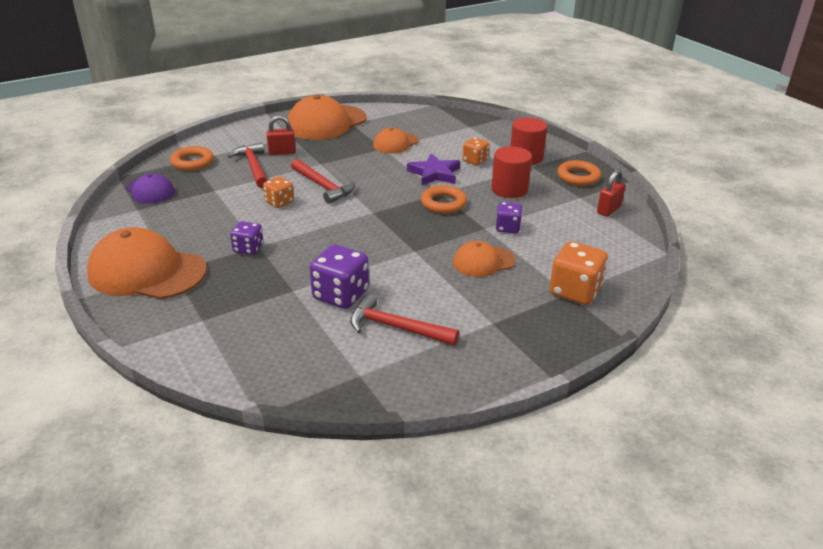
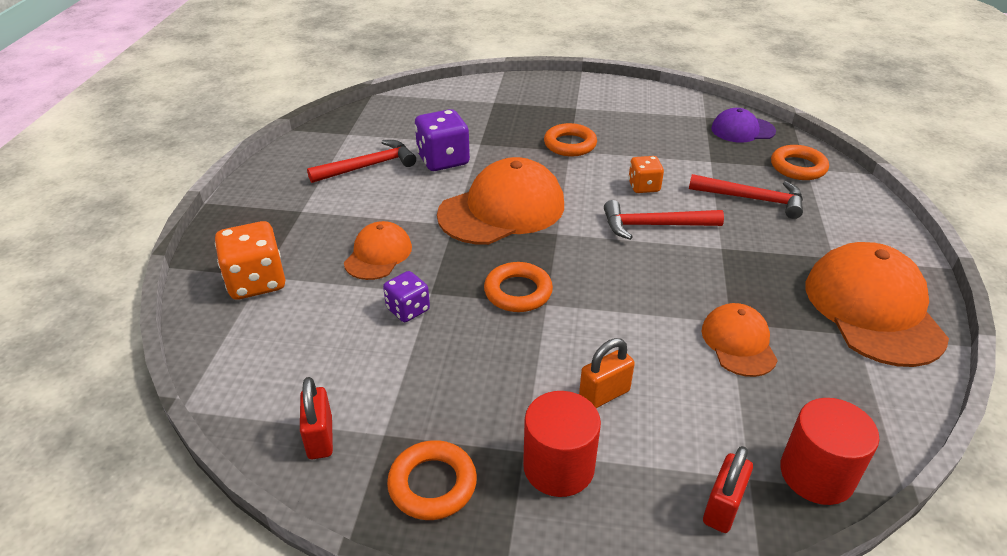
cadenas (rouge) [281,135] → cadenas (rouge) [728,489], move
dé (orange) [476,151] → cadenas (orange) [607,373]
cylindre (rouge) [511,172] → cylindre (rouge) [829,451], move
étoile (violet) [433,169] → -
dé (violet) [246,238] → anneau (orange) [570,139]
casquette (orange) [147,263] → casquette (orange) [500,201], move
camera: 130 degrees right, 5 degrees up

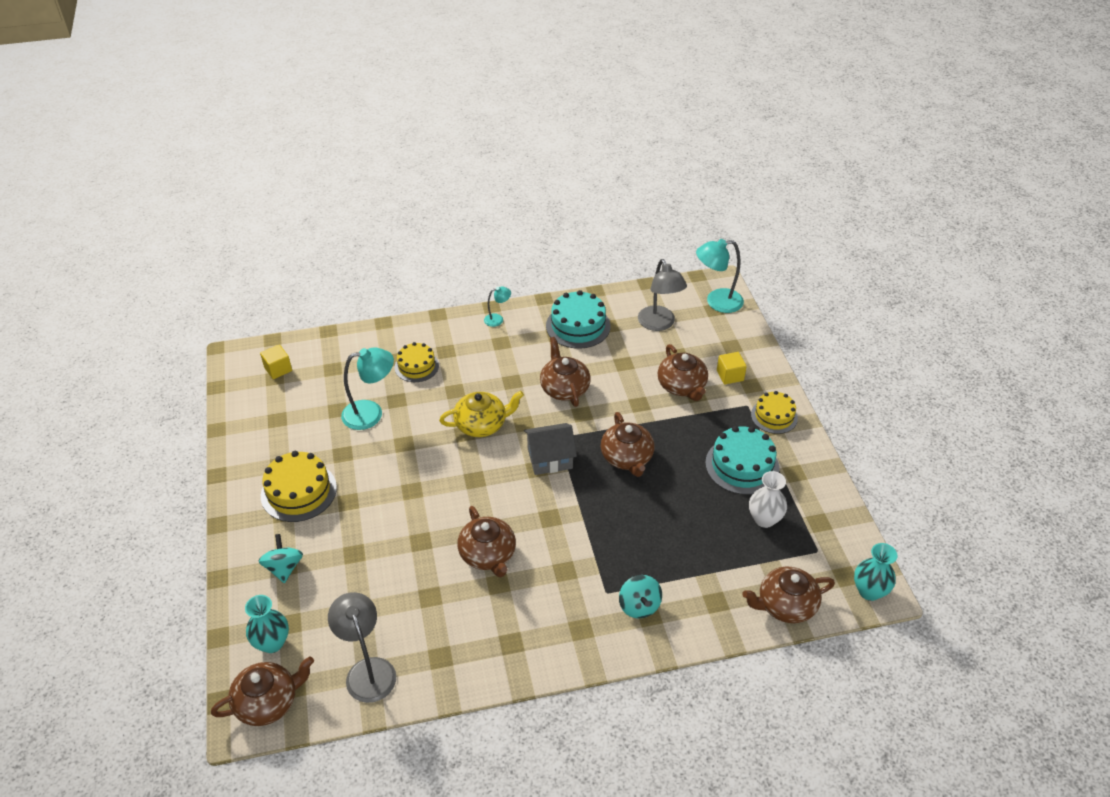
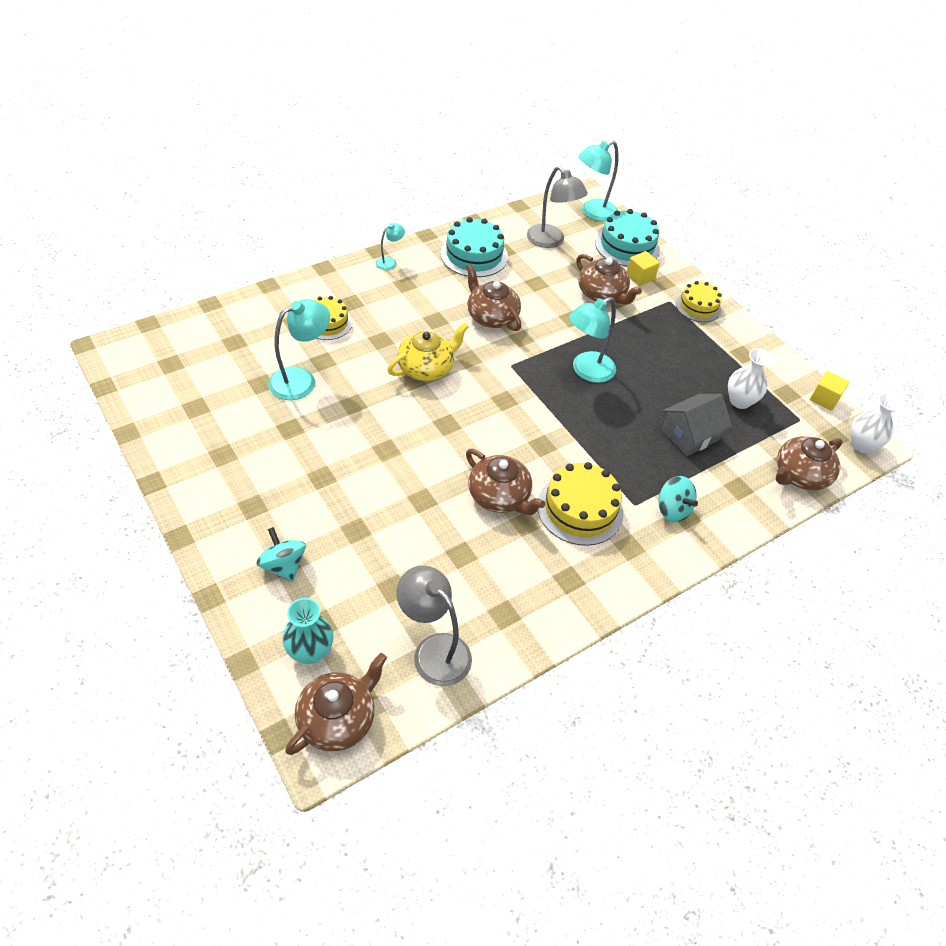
cube (jaune) [276,361] → cube (jaune) [829,391], move
théière (marron) [627,444] → lampe (turquoise) [592,340]
maison (gris) [550,449] → maison (gris) [697,425], move
gâteau (turquoise) [742,460] → gâteau (turquoise) [627,238], move
gâteau (jaune) [299,486] → gâteau (jaune) [581,504], move
vase (turquoise) [875,572] → vase (blanc) [877,423]
camera: 25 degrees left, 5 degrees up

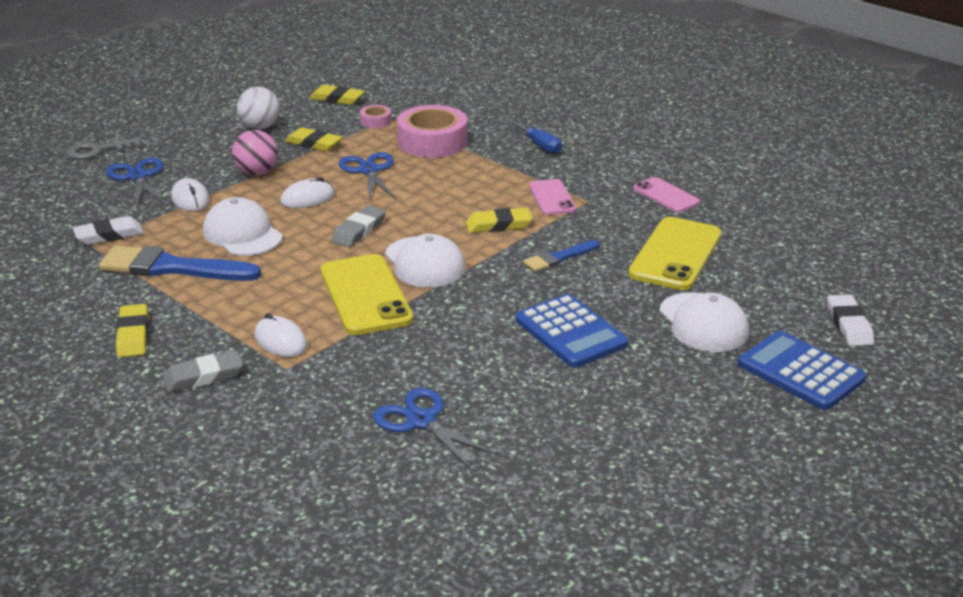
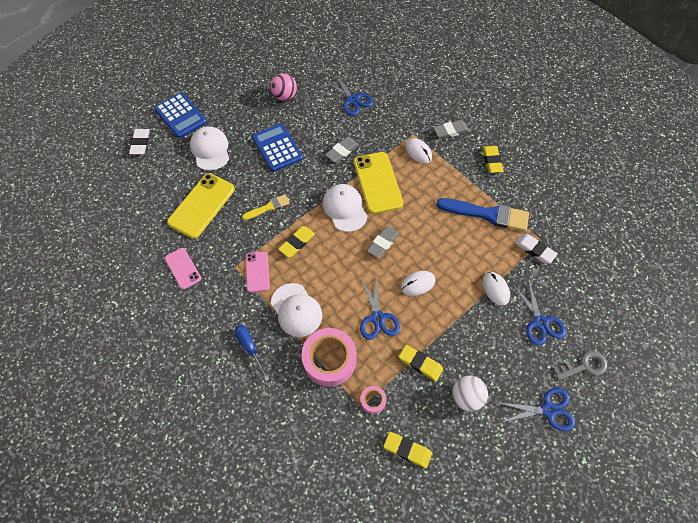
balle (rose) [255,153] → balle (rose) [284,87], move
casquette (blanc) [243,226] → casquette (blanc) [296,310], move
gomme (jaune) [499,220] → gomme (jaune) [296,241], 45 degrees counterclockwise
gomme (blanc) [108,230] → gomme (blanc) [536,248], 60 degrees clockwise
pinceau (bleu) [561,256] → pinceau (jaune) [266,207]
- → gomme (gris) [342,150]
- → ciseaux (bleu) [535,409]
camera: 175 degrees left, 30 degrees up

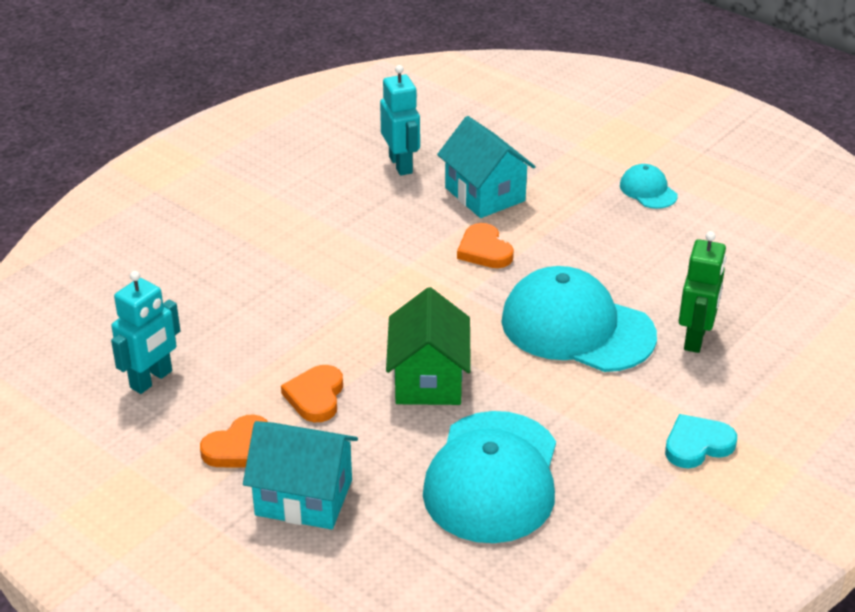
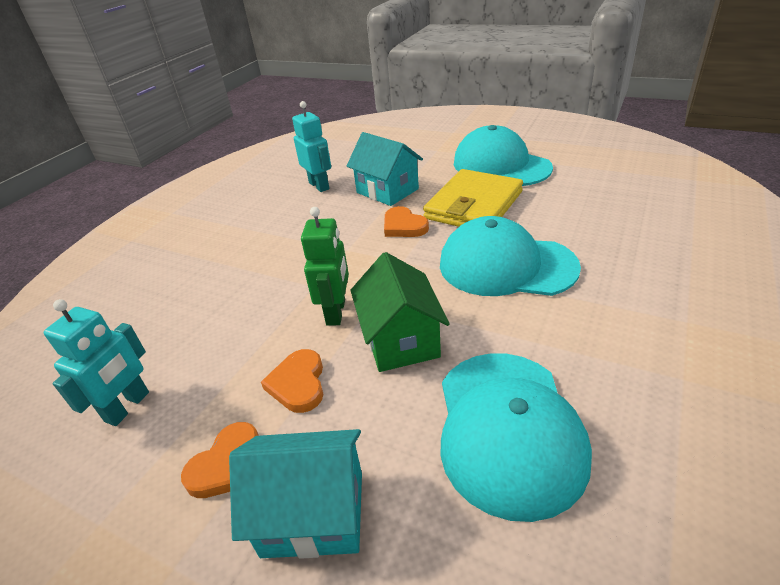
casquette (turquoise) [649,186] → casquette (turquoise) [503,155], x2.16
robot (vert) [702,292] → robot (vert) [325,266], move
cœur (turquoise) [701,441] → -
- → portefeuille (jaune) [473,198]
camera: 10 degrees left, 0 degrees up

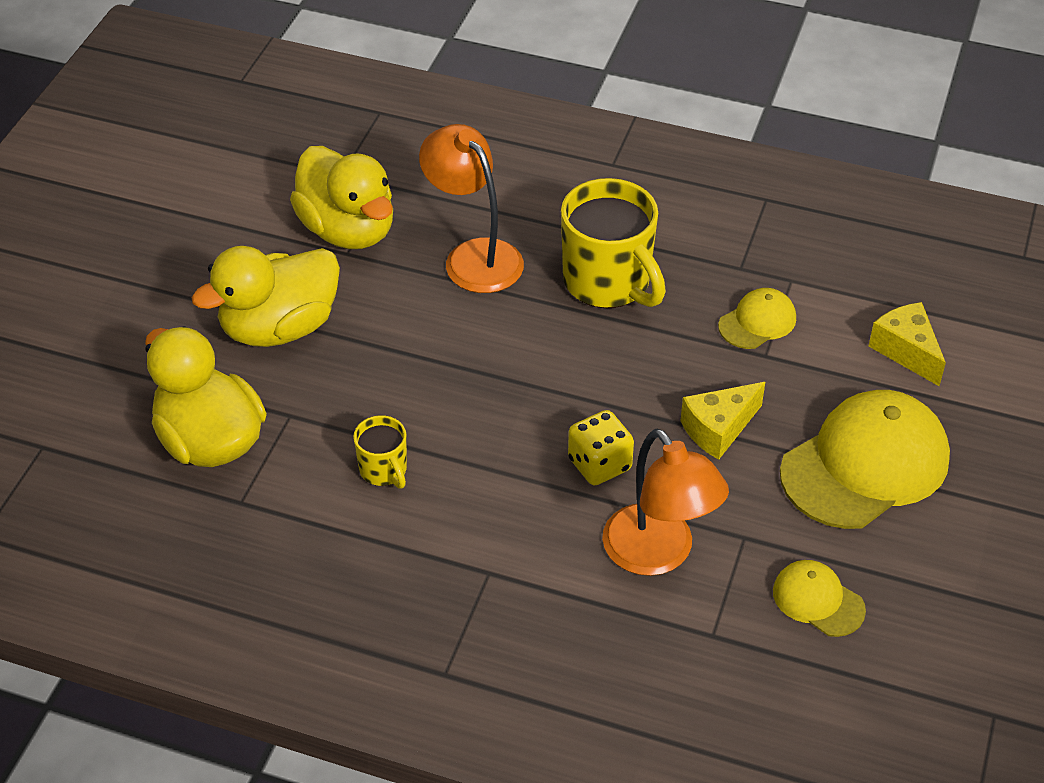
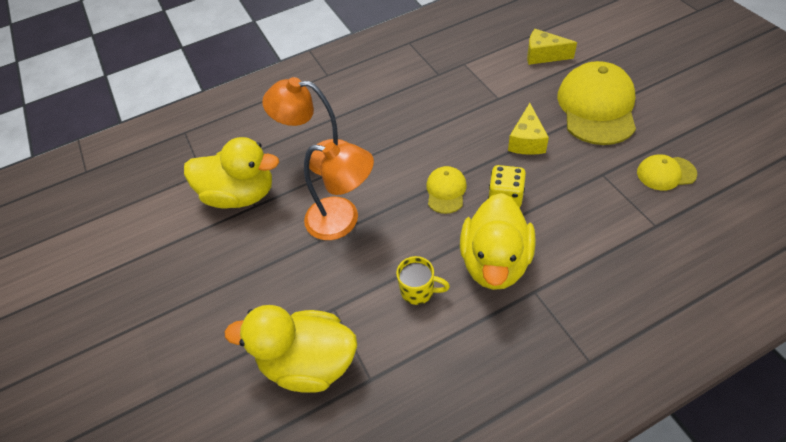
tasse (jaune) [613,243] → -
canard (jaune) [266,296] → canard (jaune) [497,241], move
casquette (jaune) [757,318] → casquette (jaune) [446,190], move
lampe (orange) [665,502] → lampe (orange) [339,191], move
camera: 40 degrees left, 5 degrees up

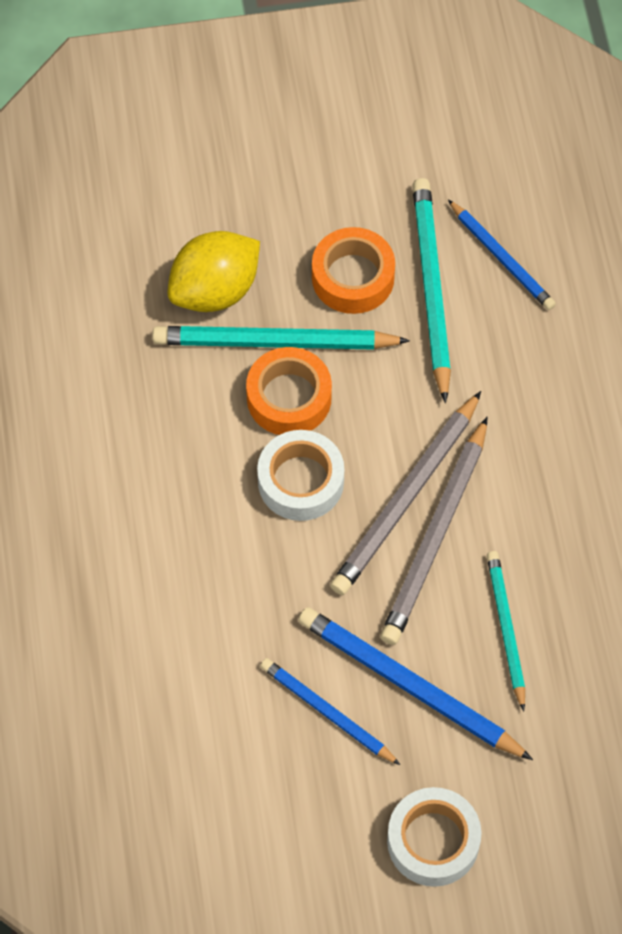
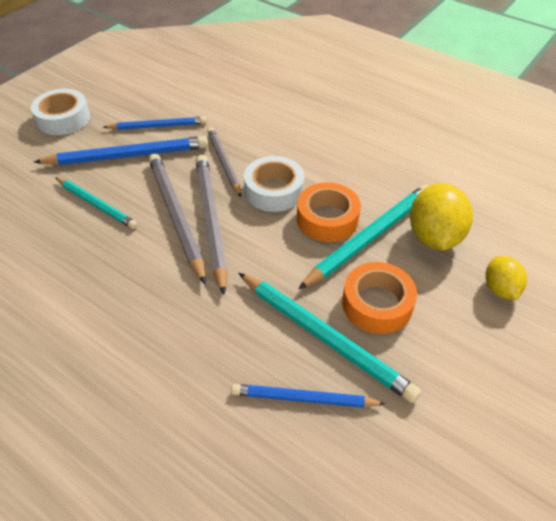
- → crayon (gris) [224,162]
- → citron (jaune) [506,278]
camera: 135 degrees right, 15 degrees down

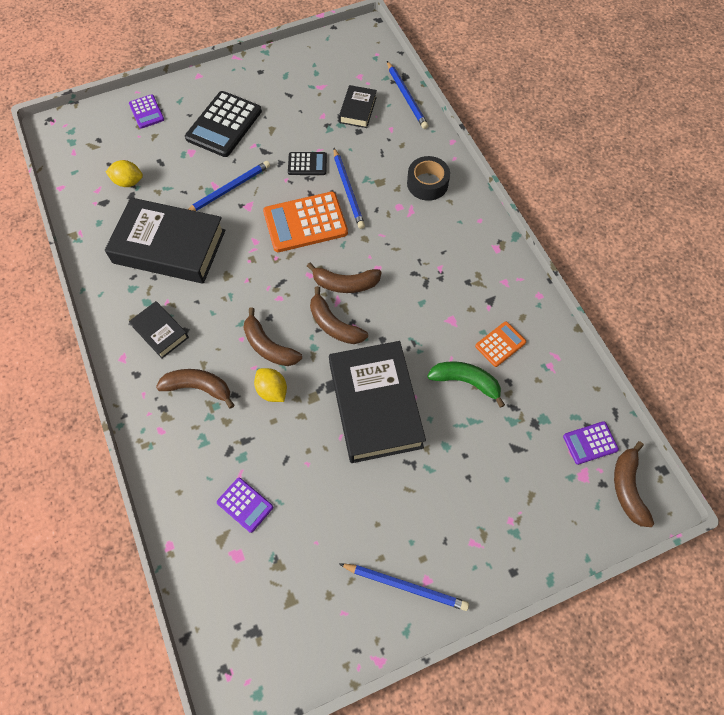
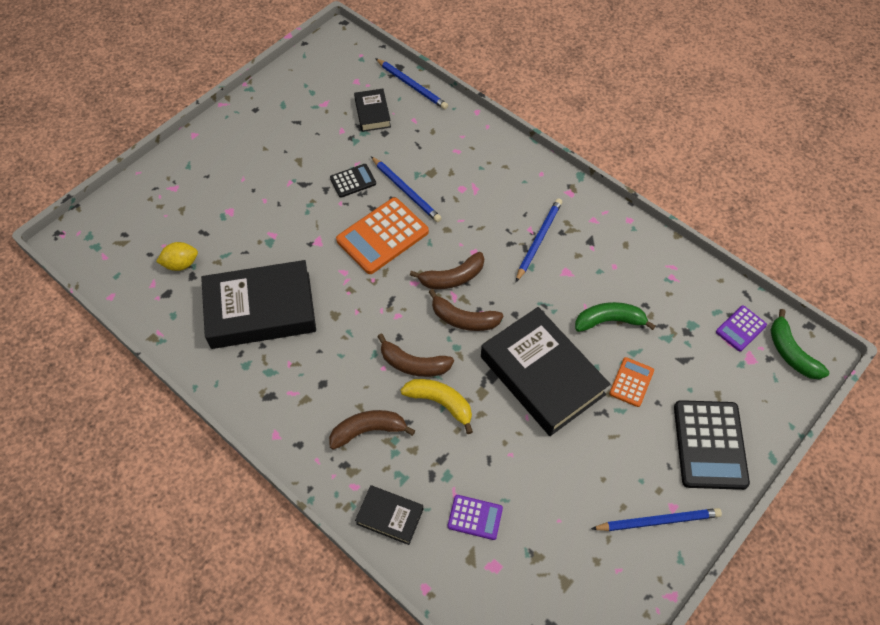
calculatrice (noir) [223,124] → calculatrice (noir) [712,445], move
calculatrice (violet) [146,111] → -
ruban adhésif (noir) [428,178] → -
crayon (bleu) [229,186] → crayon (bleu) [539,240], move
livre (noir) [159,329] → livre (noir) [389,515], move
calculatrice (orange) [500,344] → calculatrice (orange) [631,382], move
citron (jaune) [270,385] → banane (jaune) [437,406]
banane (marron) [634,484] → banane (vert) [799,344]
camera: 25 degrees left, 5 degrees down

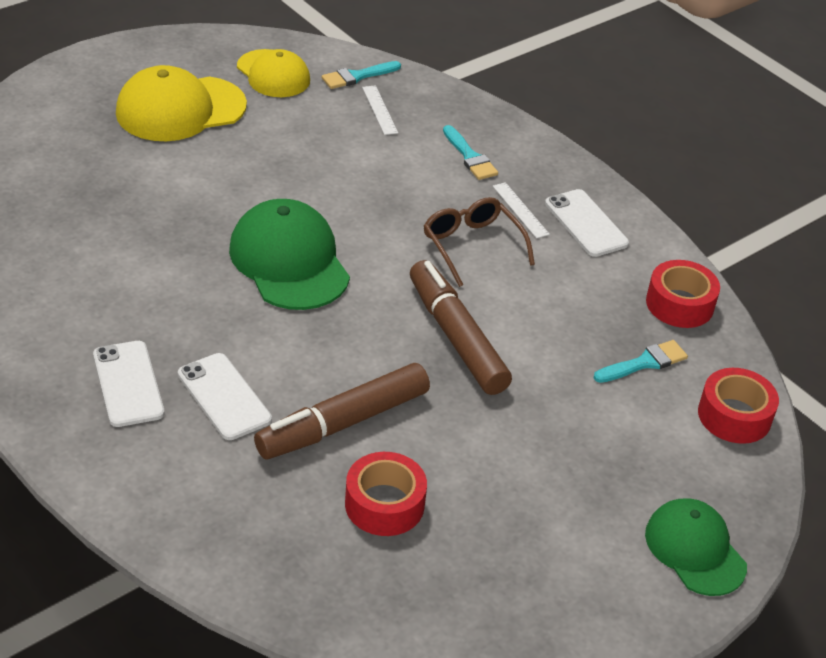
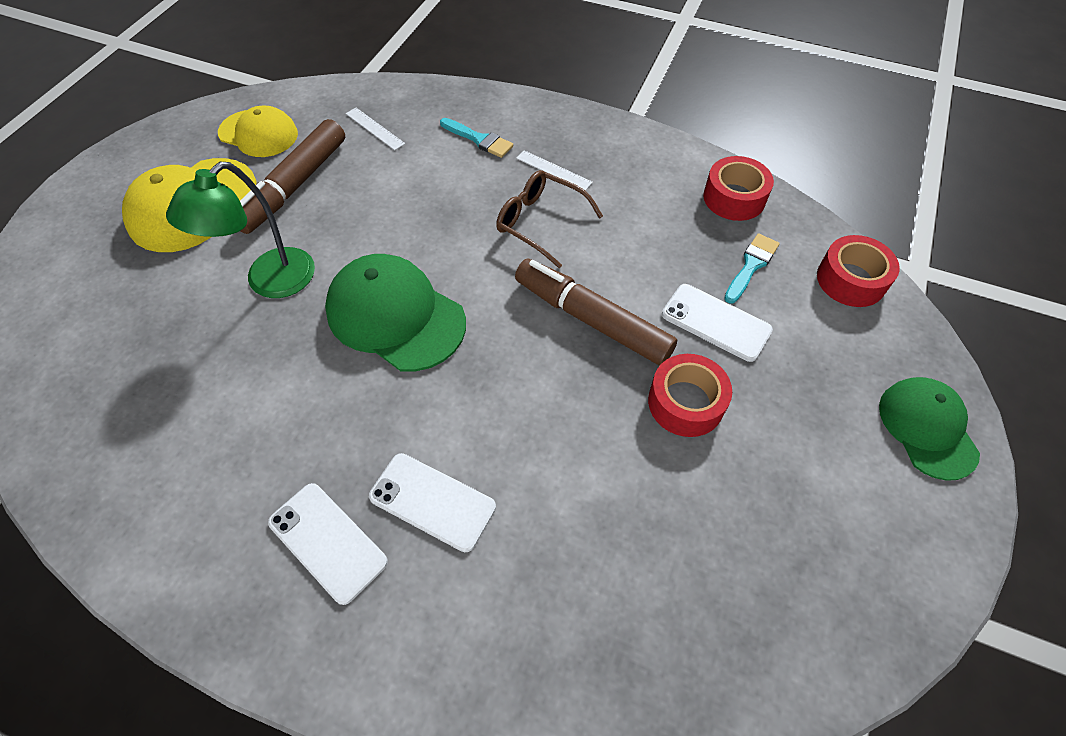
pinceau (turquoise) [361,75] → -
téléphone (blanc) [587,223] → téléphone (blanc) [717,323], move
feutre (marron) [342,411] → feutre (marron) [292,176], move
ruban adhésif (rouge) [386,494] → ruban adhésif (rouge) [690,395], move
casquette (vert) [696,547] → casquette (vert) [929,429], 45 degrees clockwise
- → lampe (vert) [240,230]
camera: 25 degrees left, 15 degrees up

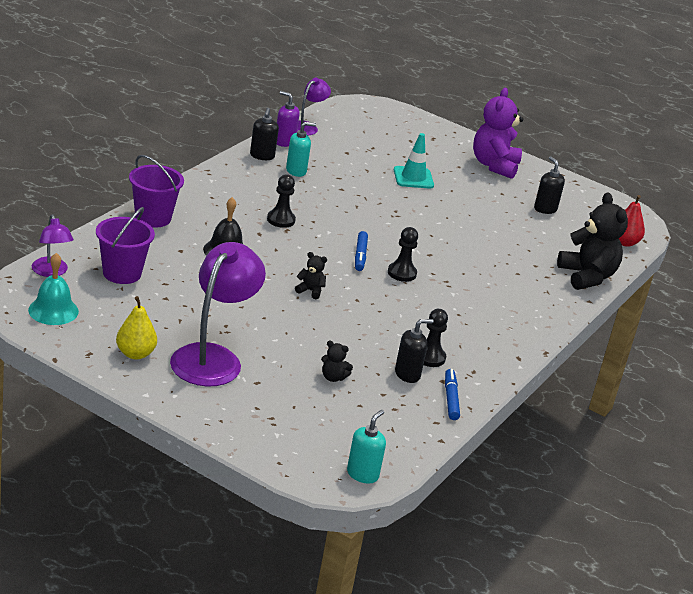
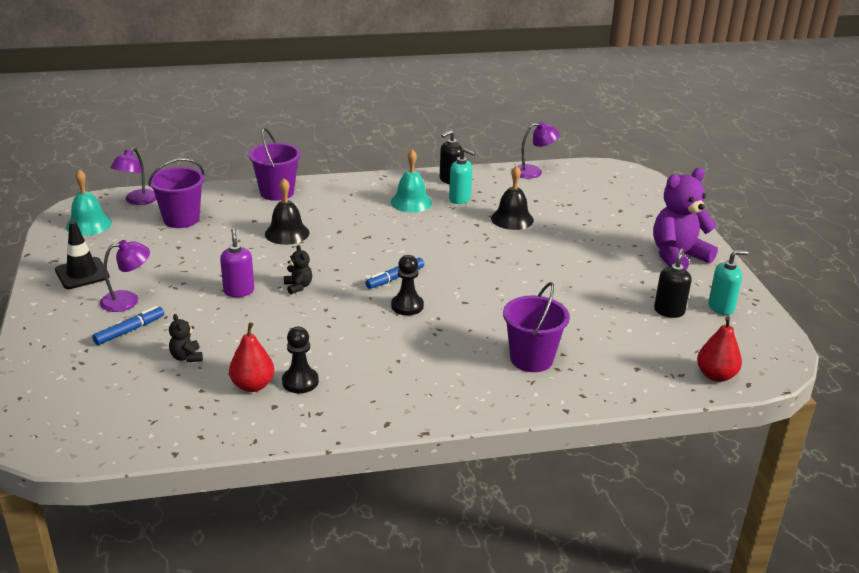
distributeur de savon (violet) [288,119] → distributeur de savon (violet) [237,262], move
cône de chantier (turquoise) [414,161] → -
pion (noir) [281,201] → -
ours en peluche (noir) [592,241] → -
lampe (violet) [218,314] → lampe (violet) [125,276], x0.54
poire (jaune) [136,328] → cône de chantier (noir) [82,255]
distributeur de savon (noir) [414,351] → poire (rouge) [251,357]
feutre (bleu) [452,394] → feutre (bleu) [128,325], move
distributeur de savon (turquoise) [366,447] → distributeur de savon (turquoise) [728,282], move
- → cloche (turquoise) [411,180]
- → cloche (noir) [512,198]
- → seau (violet) [536,327]
camera: 50 degrees right, 0 degrees up

